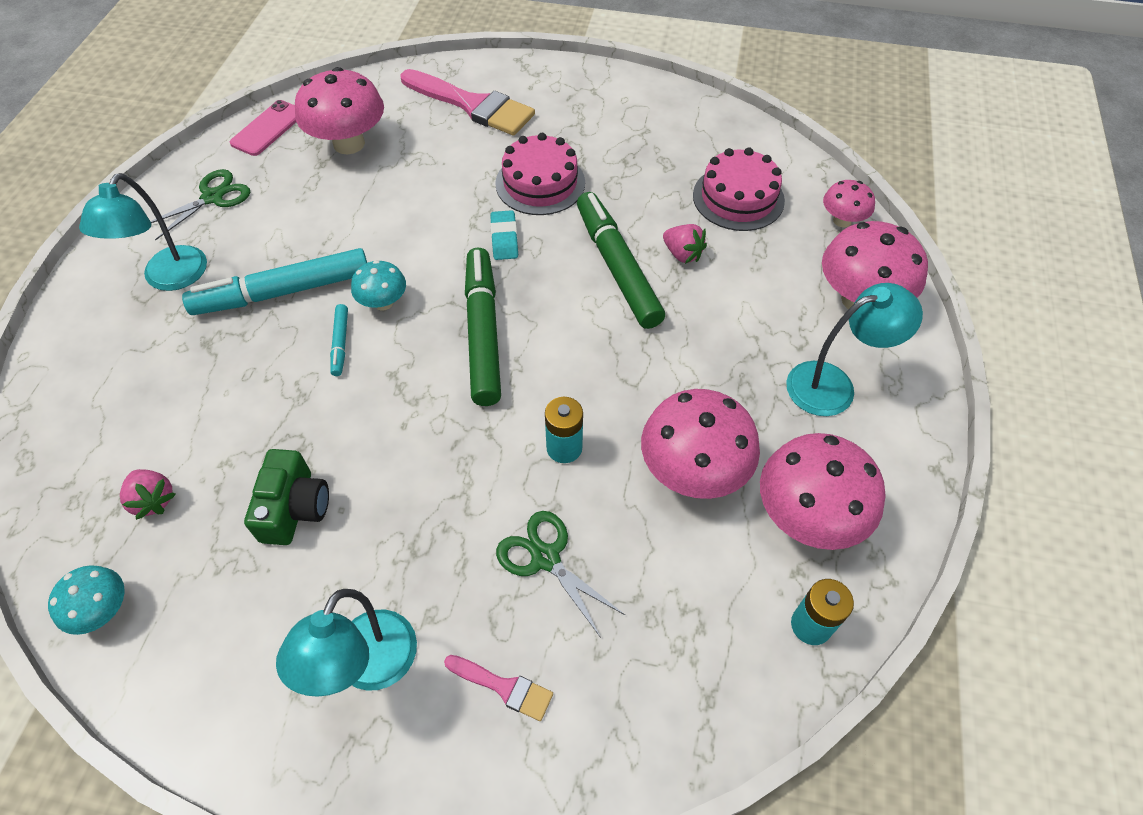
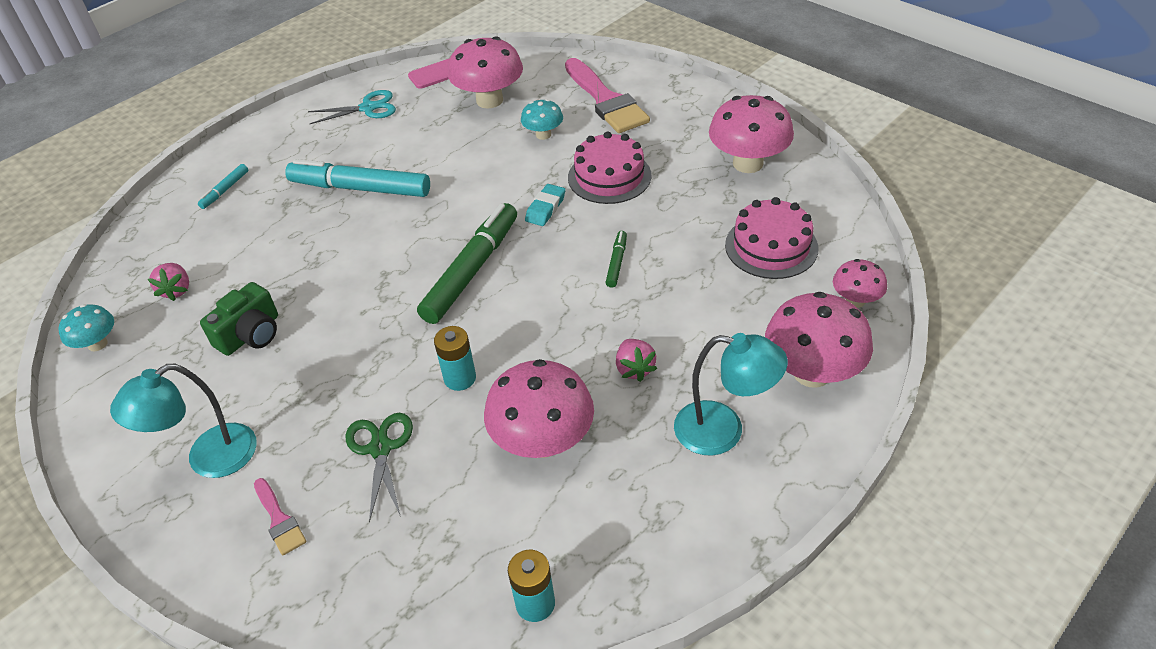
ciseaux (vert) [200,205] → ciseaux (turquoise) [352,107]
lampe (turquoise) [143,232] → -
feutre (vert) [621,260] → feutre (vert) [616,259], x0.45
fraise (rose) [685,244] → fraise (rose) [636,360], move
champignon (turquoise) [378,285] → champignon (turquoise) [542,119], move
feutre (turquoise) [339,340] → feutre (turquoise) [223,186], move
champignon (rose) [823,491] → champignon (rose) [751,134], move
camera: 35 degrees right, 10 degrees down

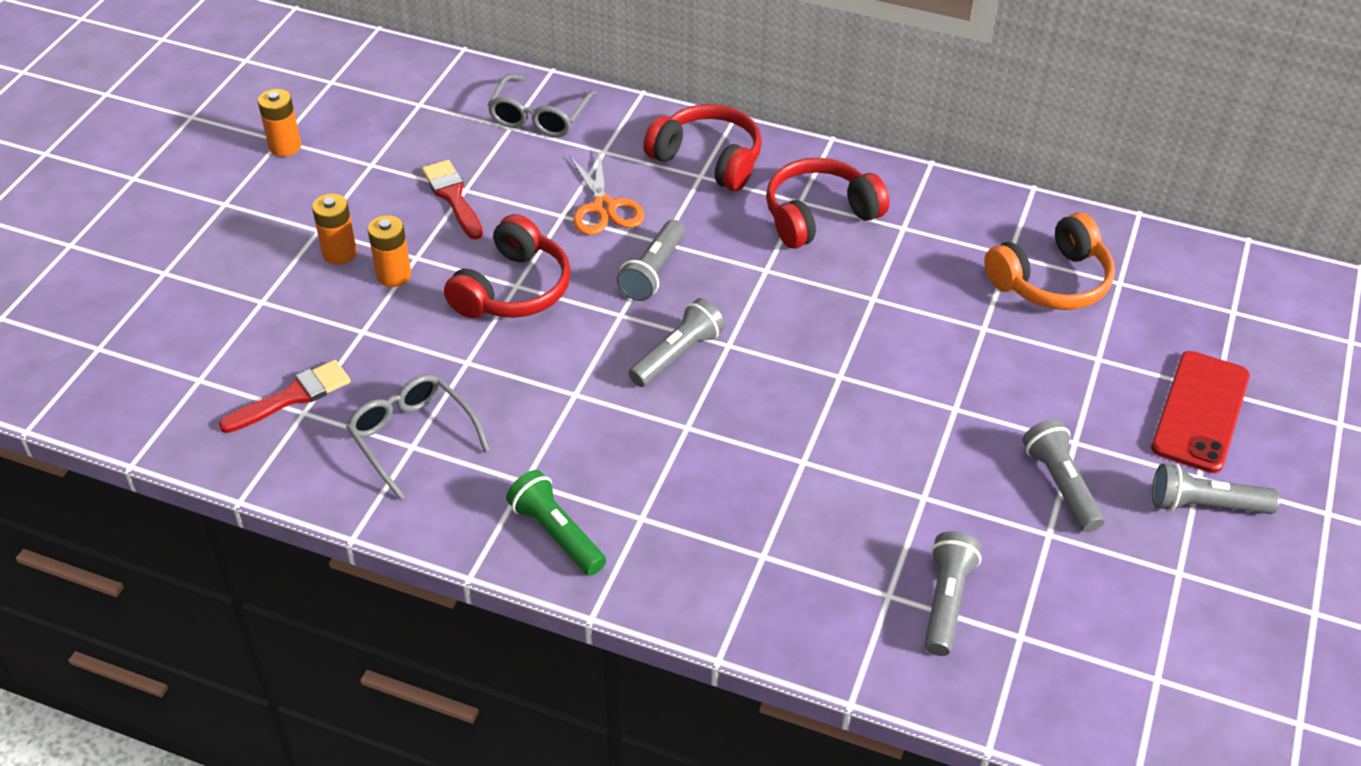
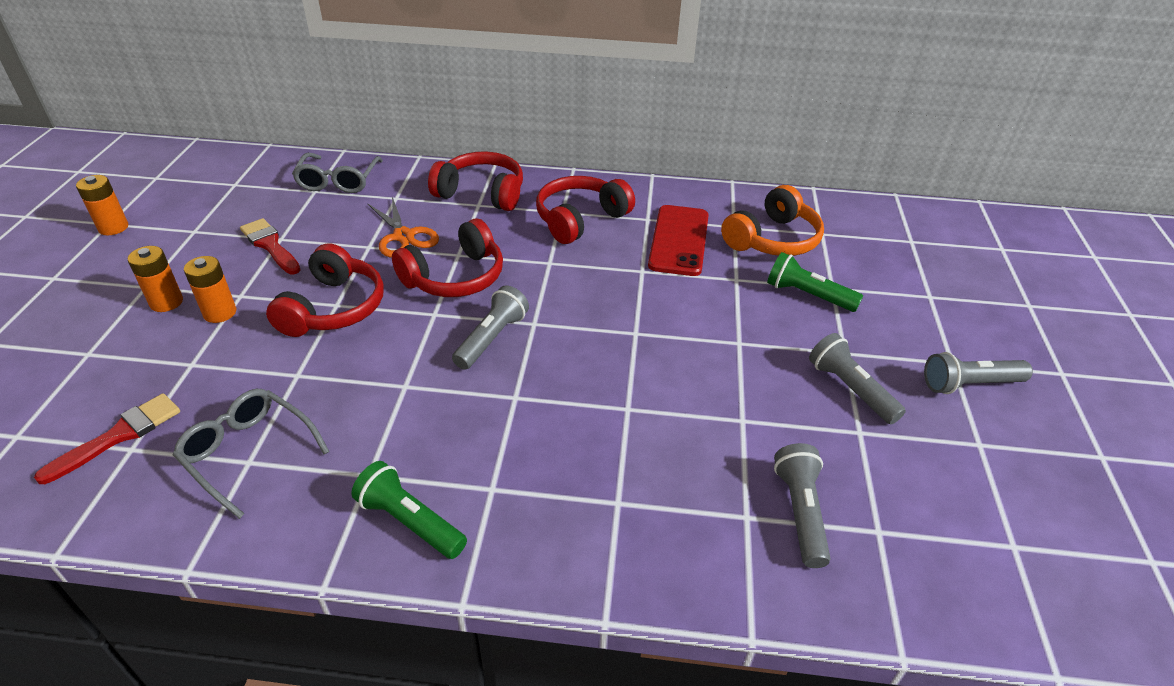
lampe de poche (gris) [650,260] → casque audio (rouge) [447,257]
téléphone (rouge) [1200,412] → téléphone (rouge) [678,240], move
- → lampe de poche (vert) [815,282]
camera: 15 degrees left, 5 degrees down

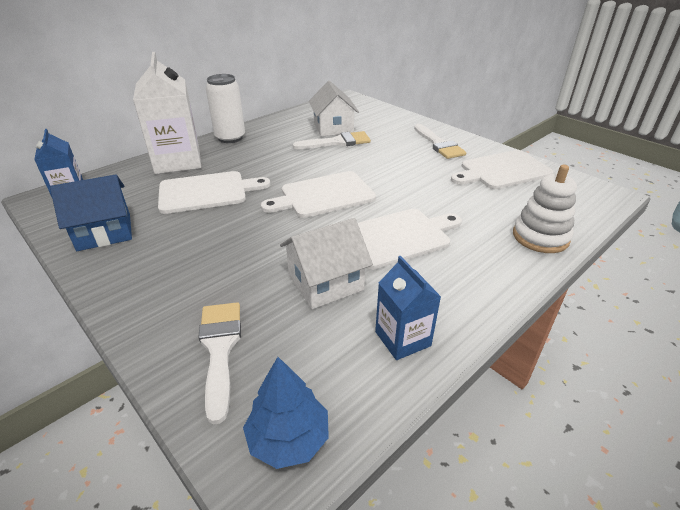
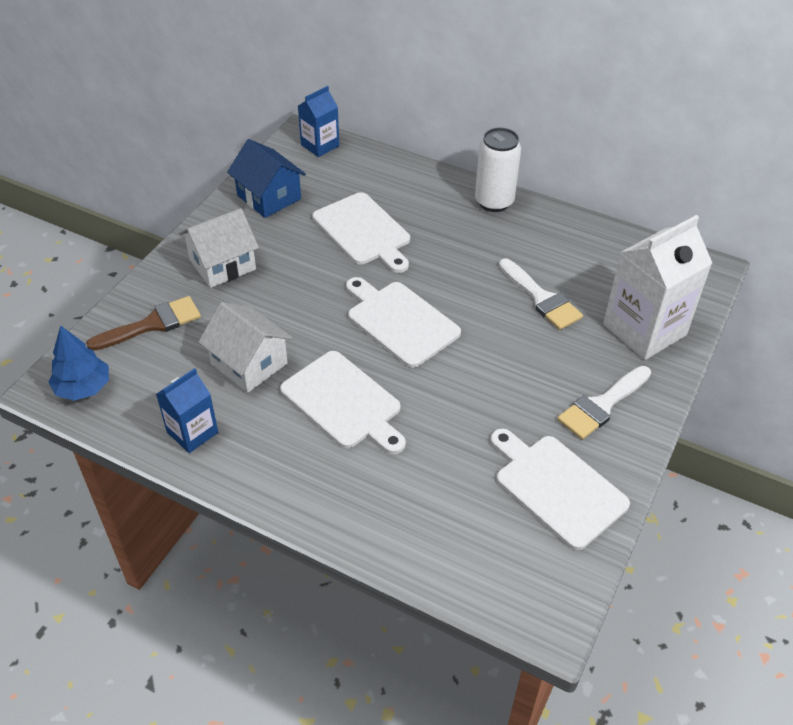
brique de lait (blanc) [167,113] → brique de lait (blanc) [657,287], move
maison (blanc) [334,109] → maison (blanc) [219,248], move
jouet à empiler (blanc) [545,209] → -
pinceau (blanc) [219,363] → pinceau (marron) [143,323]
camera: 70 degrees right, 10 degrees up

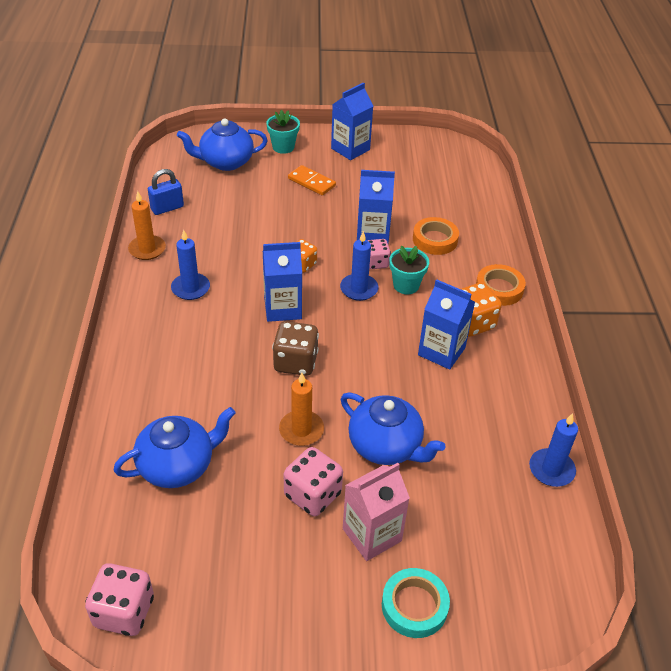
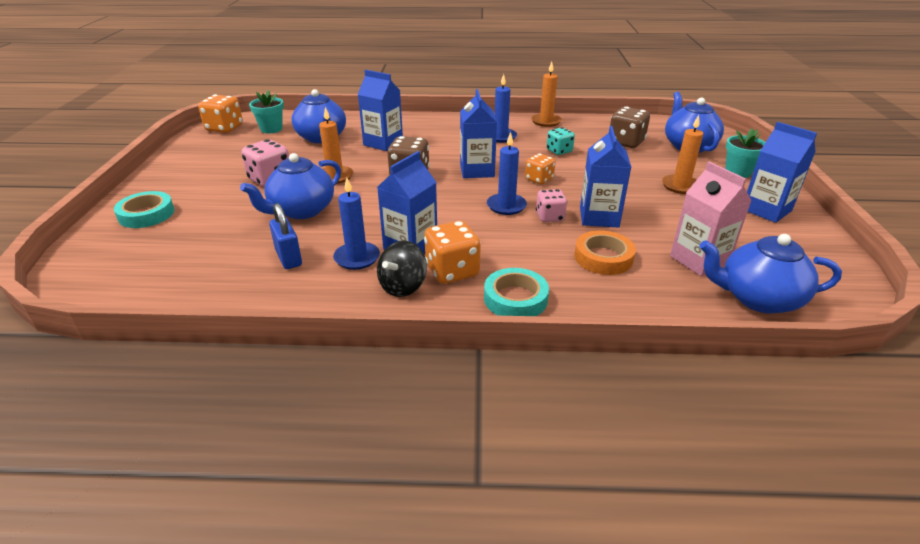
domino (orange) [312,180] → bougie (orange) [682,154]
cadenas (bleu) [166,192] → cadenas (bleu) [285,236], move
pot de fleurs (turquoise) [409,270] → pot de fleurs (turquoise) [266,112], move
ruban adhésif (orange) [501,285] → ruban adhésif (turquoise) [516,292]
bougie (bleu) [553,450] → bougie (bleu) [356,223], move
brique de lait (rose) [376,512] → brique de lait (rose) [711,219], move
dé (rose) [119,599] → dé (orange) [220,113]
- → brique de lait (bleu) [380,110]
- → dé (marron) [630,127]
- → dé (turquoise) [561,141]
- → théière (bleu) [770,274]
- → toupie (noir) [402,269]
camera: 95 degrees right, 10 degrees down

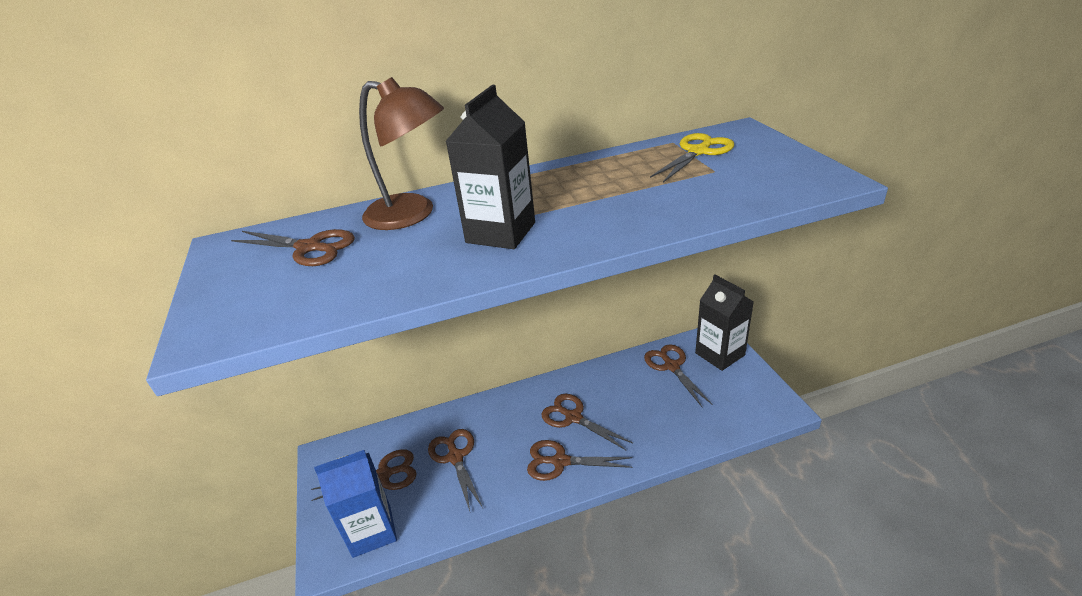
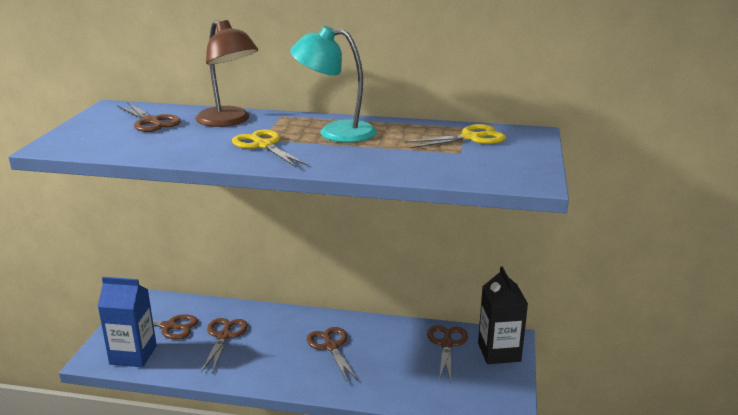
brique de lait (noir) [490,167] → ciseaux (jaune) [270,148]
ciseaux (marron) [580,460] → -
- → lampe (turquoise) [333,84]
camera: 25 degrees right, 10 degrees down

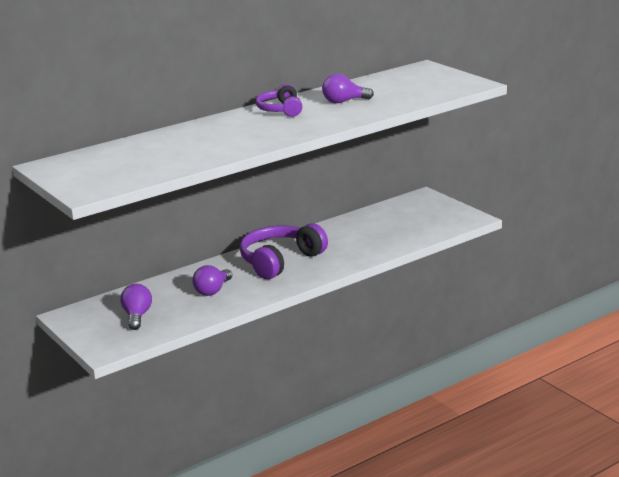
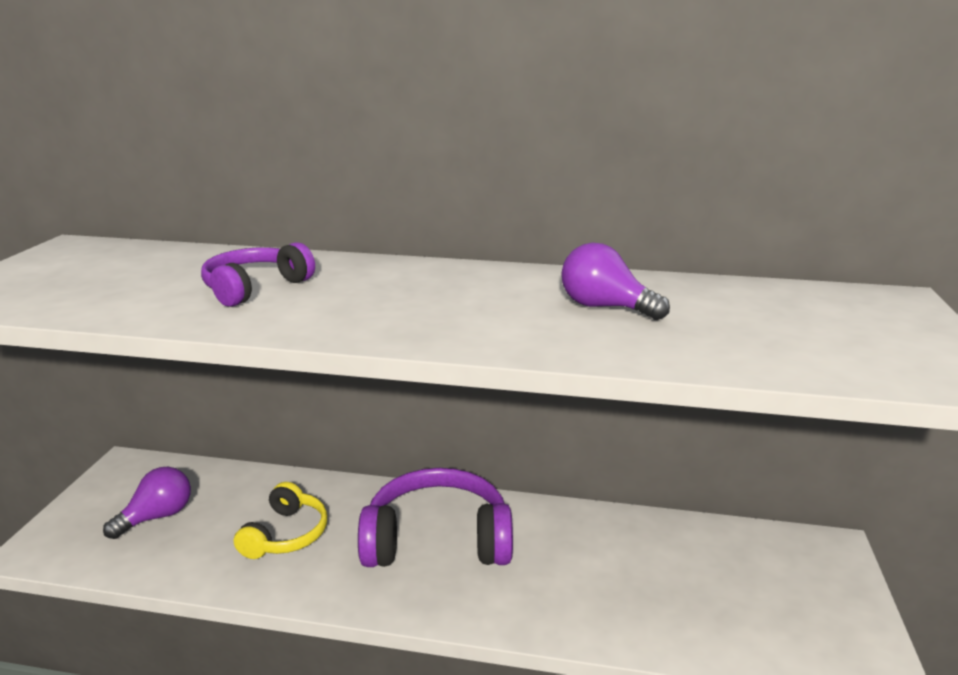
casque audio (violet) [279,100] → casque audio (violet) [258,274], move
ampoule (violet) [212,280] → casque audio (jaune) [280,520]
camera: 45 degrees right, 0 degrees up

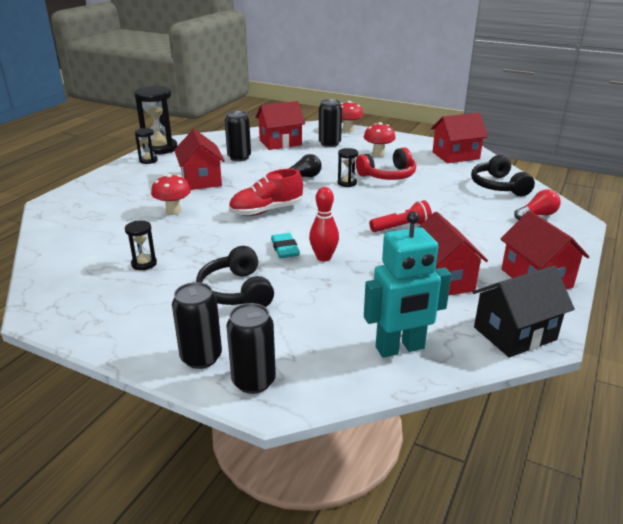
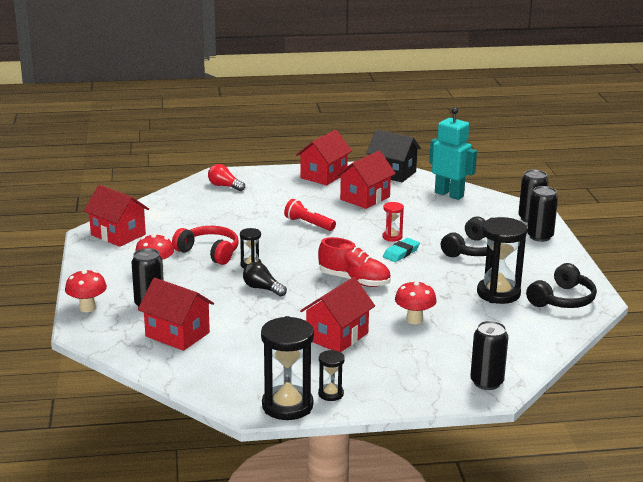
canette (noir) [238,136] → canette (noir) [489,355], move
casque audio (noir) [503,175] → casque audio (noir) [561,285], move
quille (rouge) [324,224] → sablier (rouge) [393,222]
sablier (noir) [141,245] → sablier (noir) [502,260], x1.98
camera: 125 degrees left, 5 degrees down

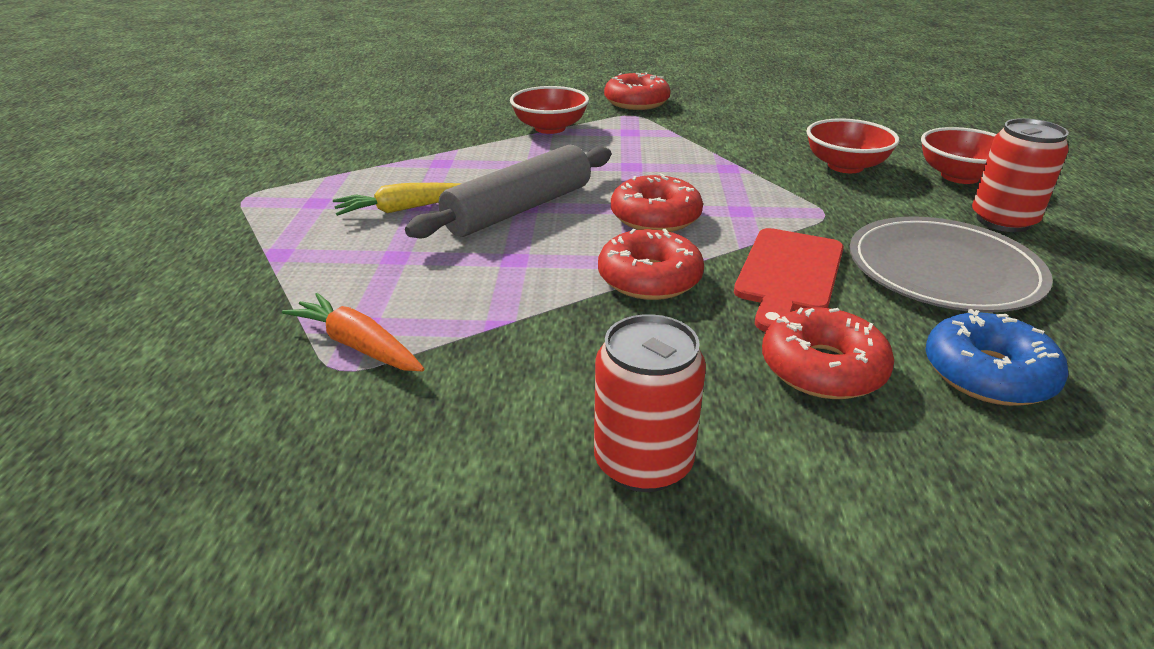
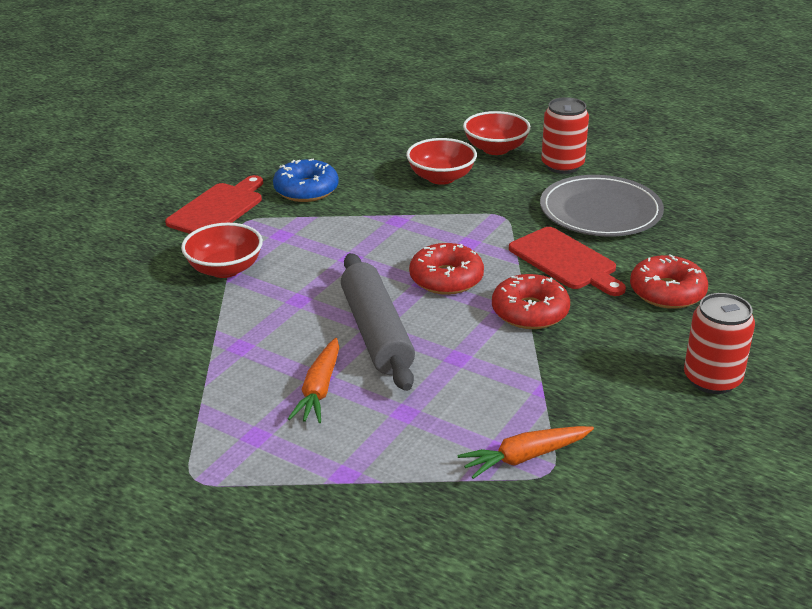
beignet (rouge) [637,91] → planche à découper (rouge) [214,204]
carotte (jaune) [397,199] → carotte (orange) [313,380]
beignet (bleu) [997,357] → beignet (bleu) [306,180], move
camera: 60 degrees left, 0 degrees up

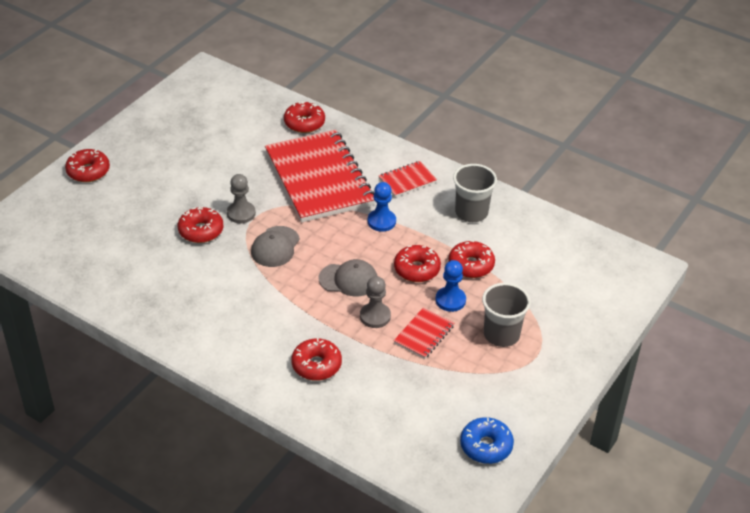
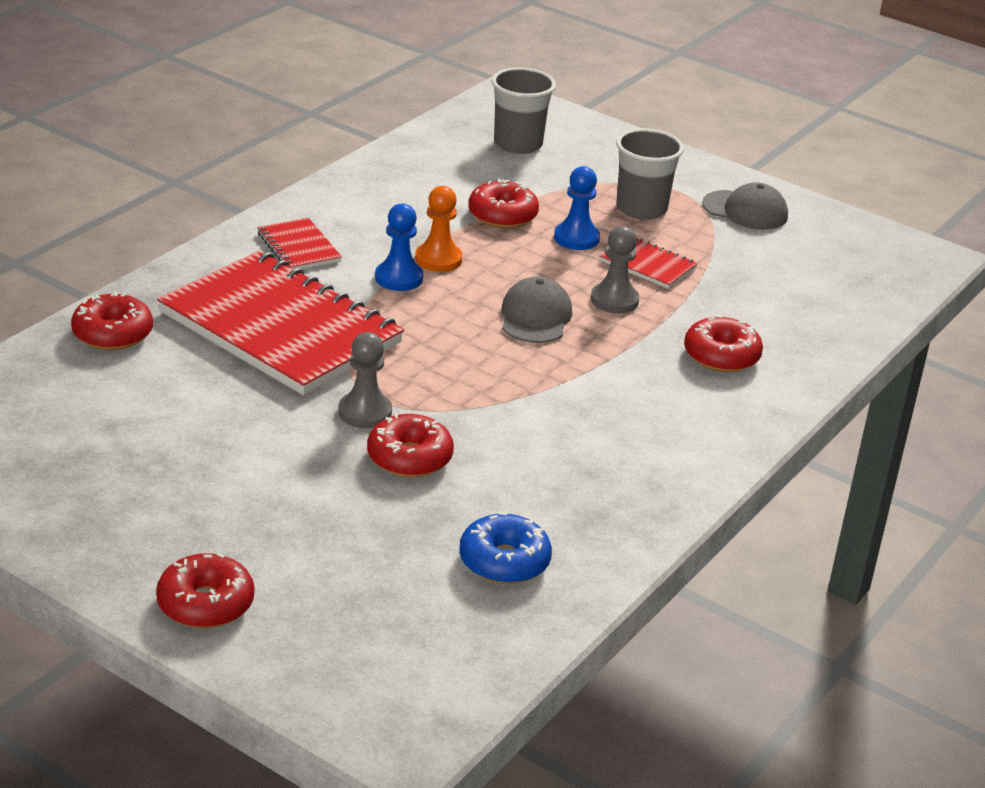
carnet (rouge) [320,176] → carnet (rouge) [280,323], 60 degrees clockwise
gobelet (gris) [475,193] → gobelet (gris) [523,110], move
casquette (gris) [275,246] → casquette (gris) [745,206], move
beignet (rouge) [417,263] → -
beignet (bleu) [487,440] → beignet (bleu) [505,548], move
- → pion (orange) [438,229]
camera: 90 degrees left, 10 degrees down

